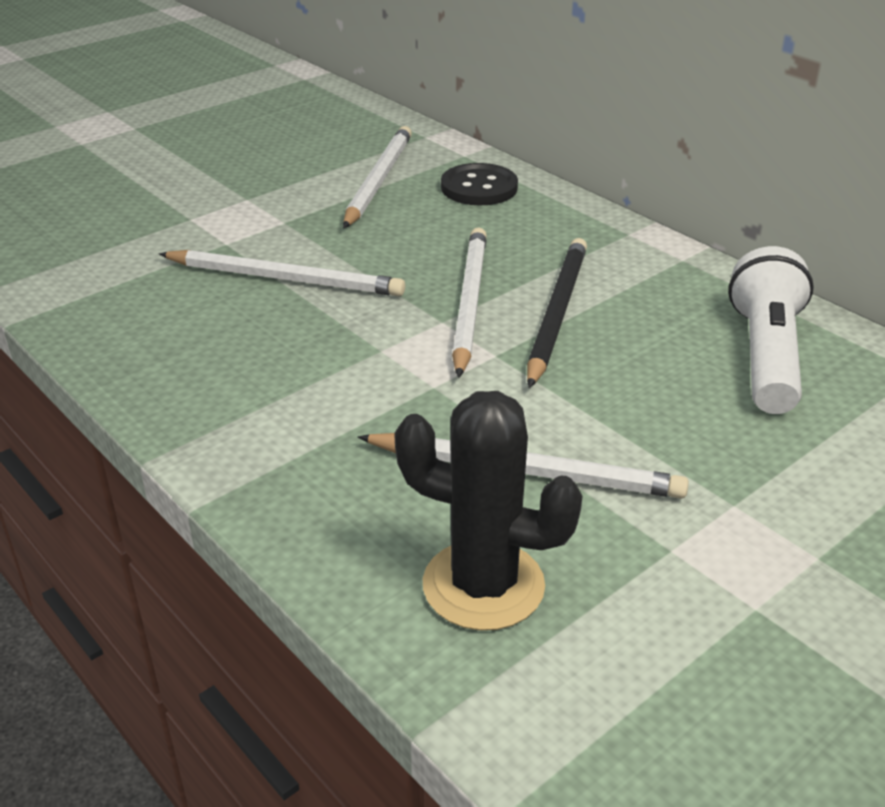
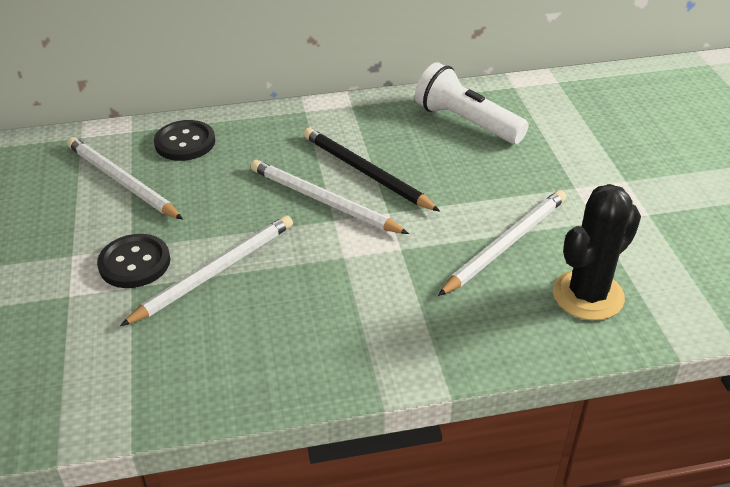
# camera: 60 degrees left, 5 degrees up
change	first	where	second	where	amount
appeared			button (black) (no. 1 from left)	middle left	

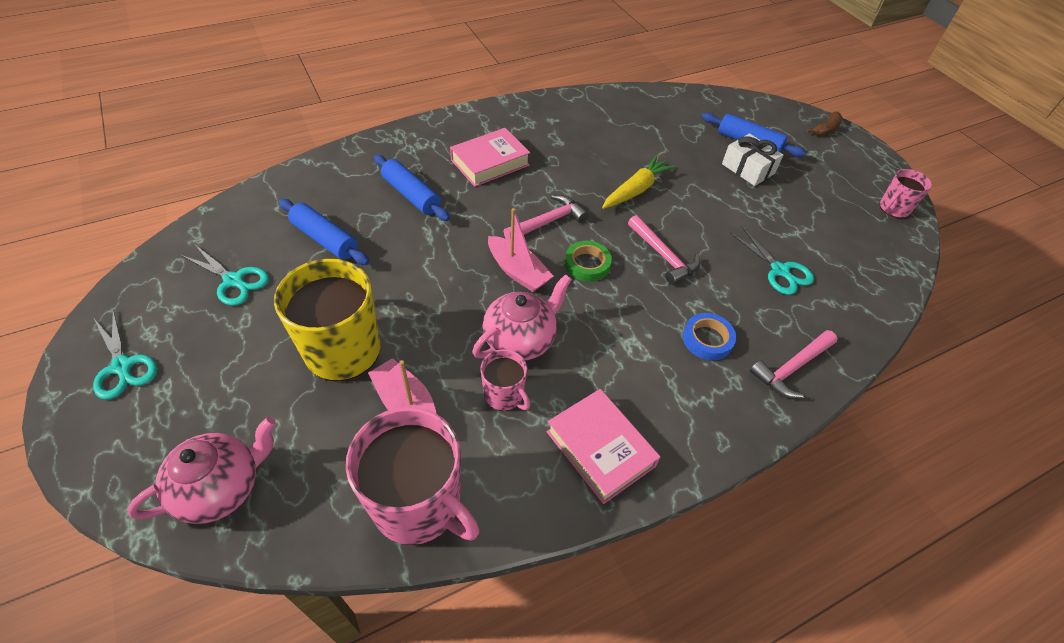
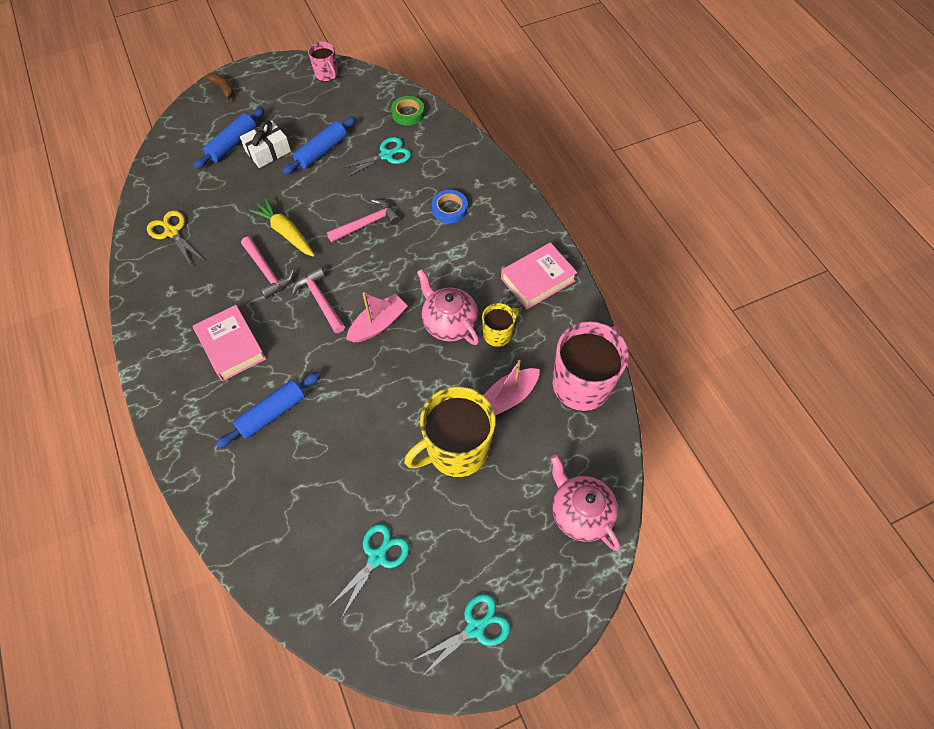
# camera: 85 degrees left, 10 degrees up
change	first	where	second	where	amount
appeared			scissors (yellow)	top left	
relocated	hammer (pink) (no. 3 from left in the first image)	middle right	hammer (pink) (no. 1 from left)	middle left	
relocated	rolling pin (blue) (no. 1 from left in the first image)	middle left	rolling pin (blue) (no. 3 from left)	top centre	
relocated	tape (green)	centre		top centre	
colour	mug (pink) (no. 2 from left)	centre	mug (yellow) (no. 2 from left)	centre	

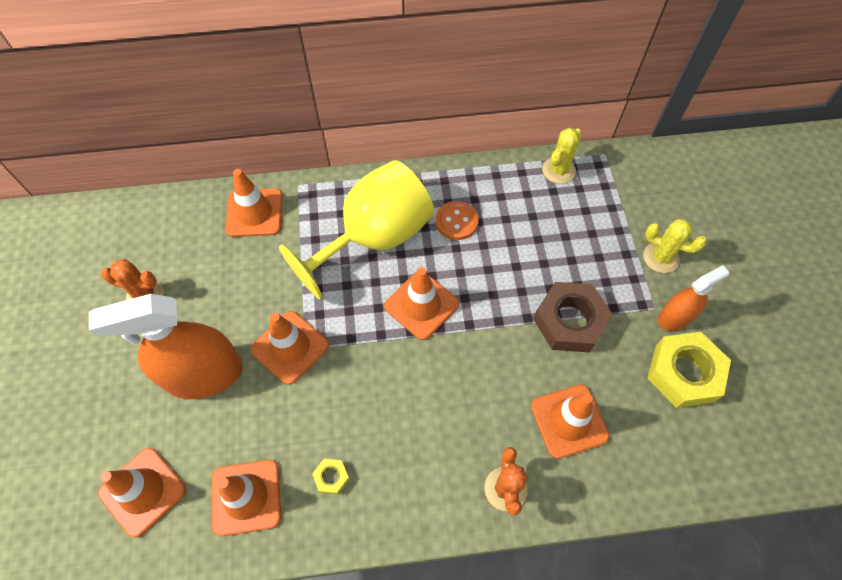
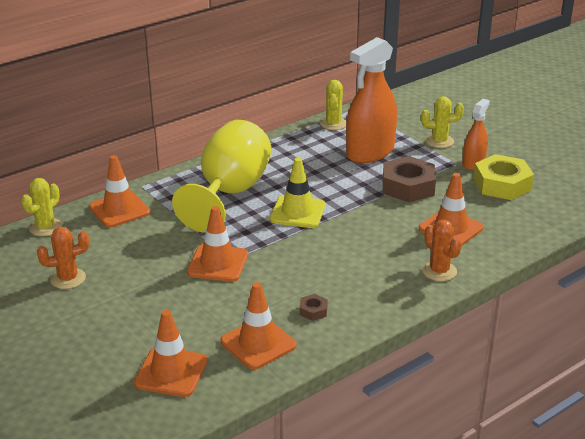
# camera: 30 degrees left, 30 degrees down
change	first	where	second	where	amount
appeared			cactus (yellow) (no. 1 from left)	middle left	
colour	traffic cone (orange) (no. 5 from left)	centre	traffic cone (yellow)	centre	
colour	nut (yellow) (no. 1 from left)	bottom centre	nut (brown) (no. 1 from left)	bottom centre	
relocated	spray bottle (orange) (no. 1 from left)	middle left		top centre	
missing	button (orange)	centre			

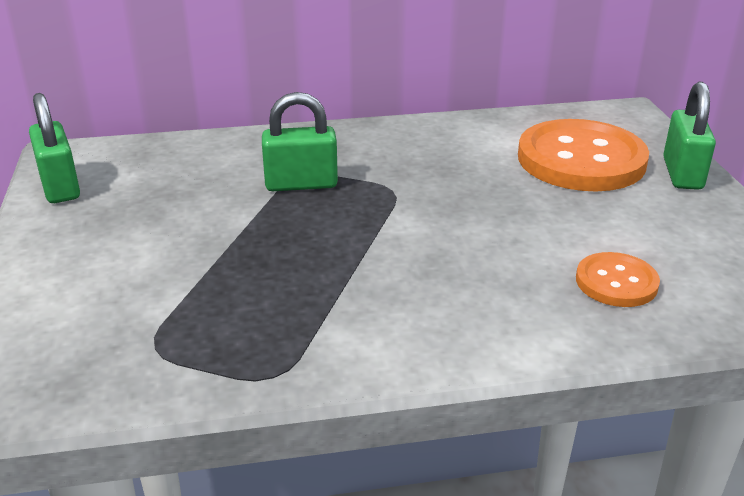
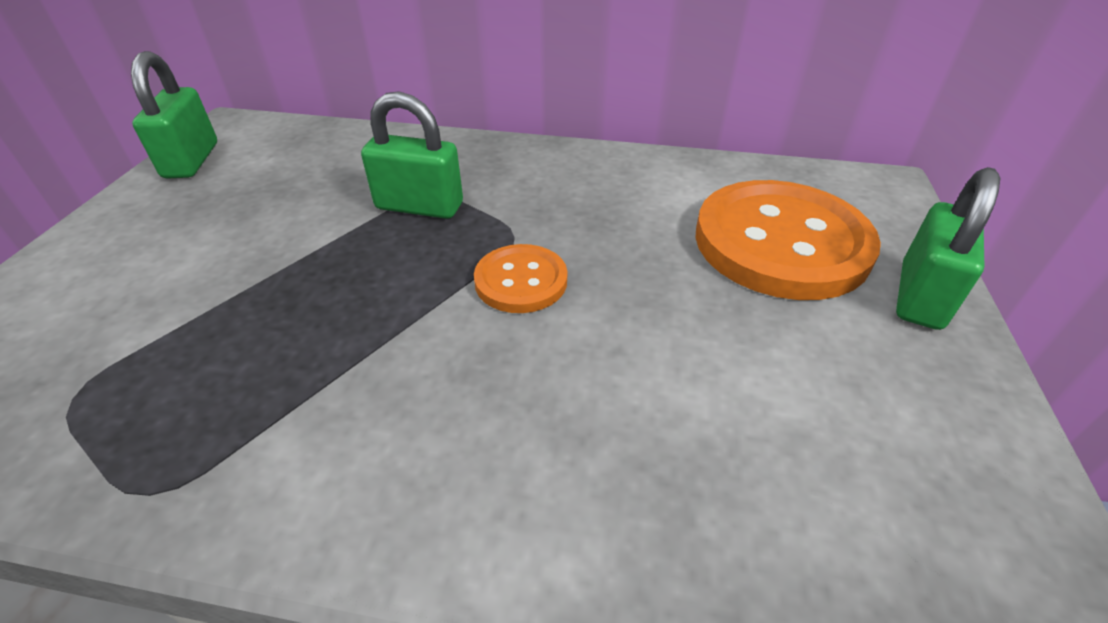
# camera: 20 degrees right, 10 degrees up
change	first	where	second	where	amount
relocated	button (orange) (no. 2 from left in the first image)	middle right	button (orange) (no. 1 from left)	centre	

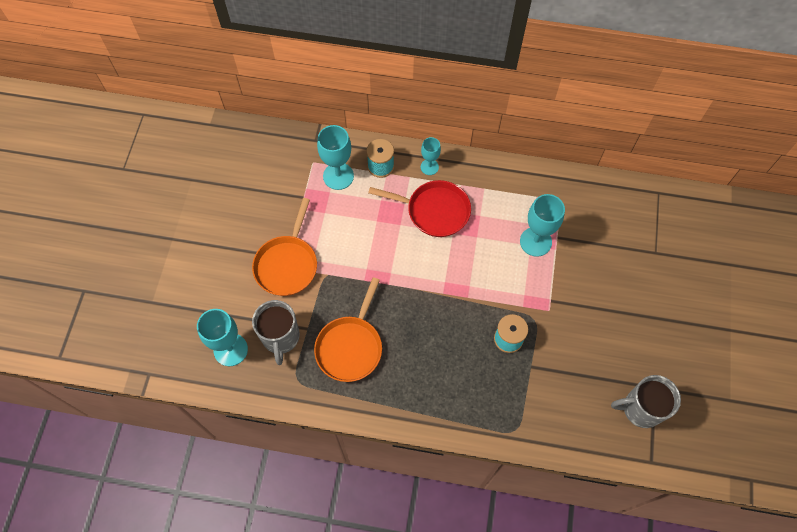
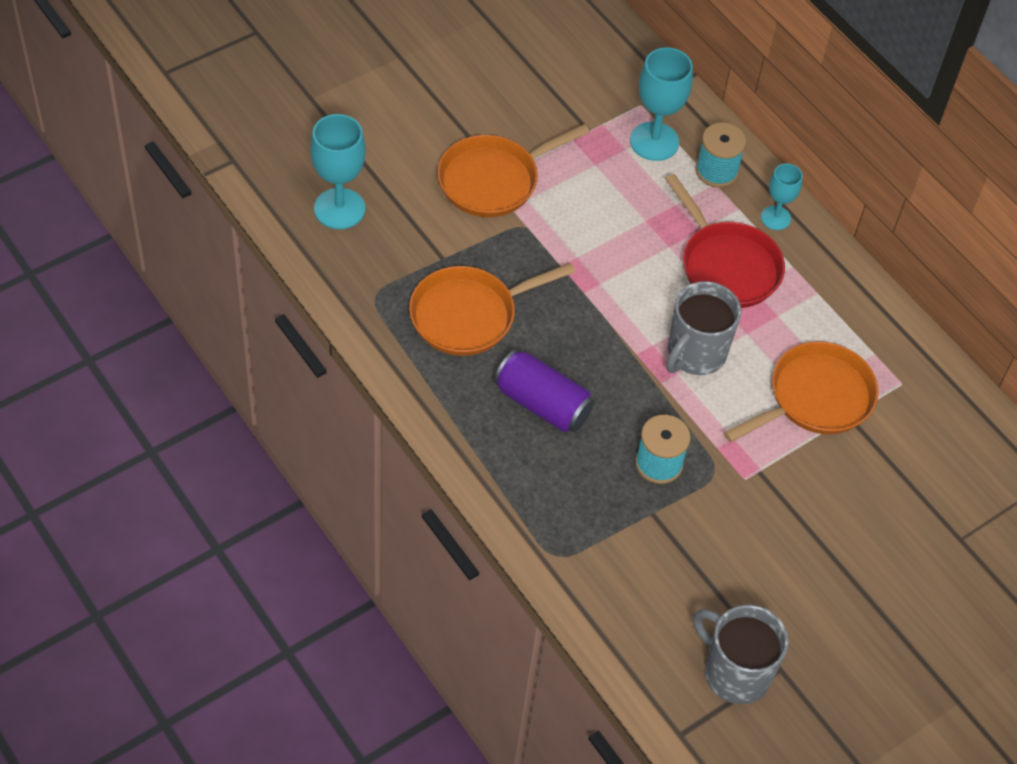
# camera: 40 degrees right, 10 degrees down
change	first	where	second	where	amount
appeared			can (purple)	centre	
relocated	mug (grey) (no. 1 from left)	centre		middle right	
exchanged	goblet (turquoise) (no. 4 from left)	middle right	pan (orange) (no. 3 from left)	middle right	

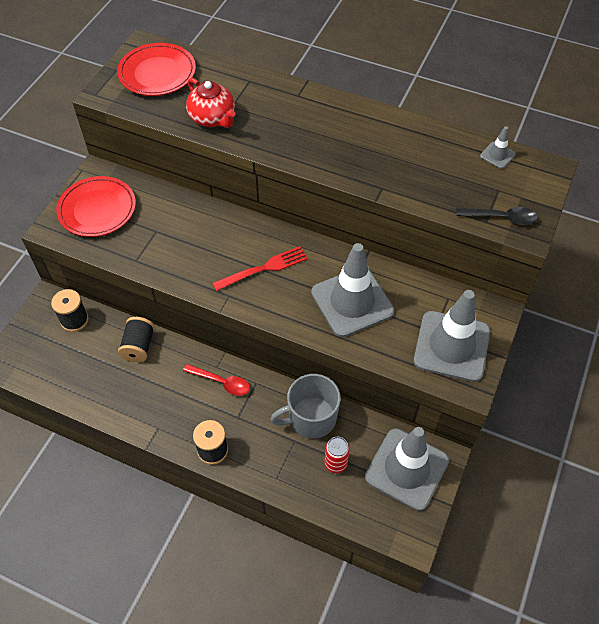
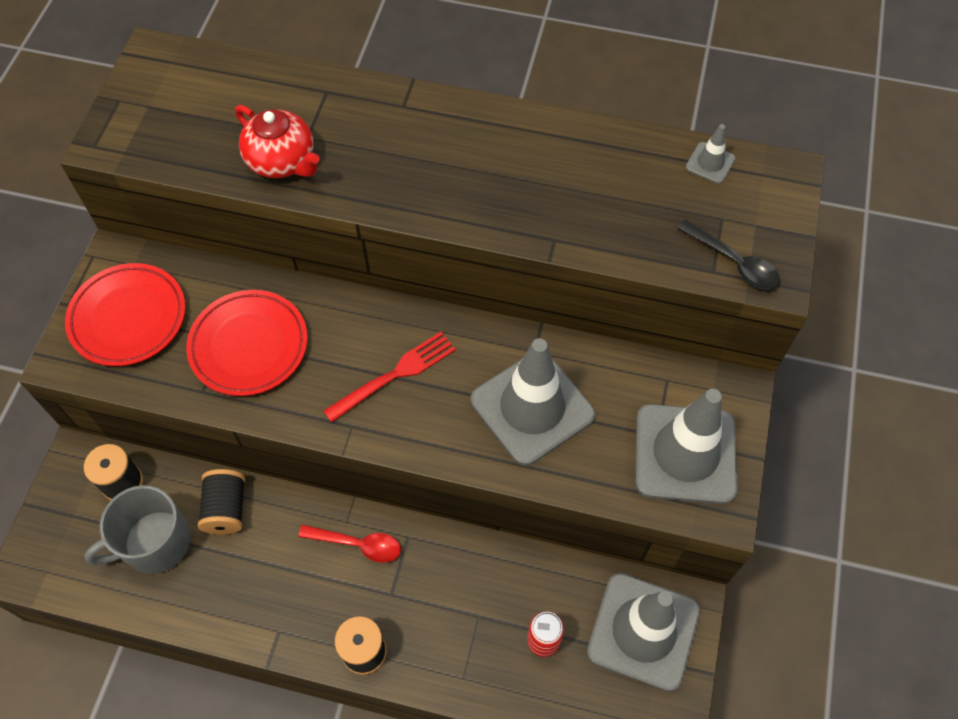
# camera: 10 degrees left, 5 degrees up
change	first	where	second	where	amount
relocated	mug (grey)	centre		bottom left	
relocated	plate (red) (no. 2 from left)	top left		middle left	
spun	spoon (black)	middle right		middle right	45 degrees clockwise

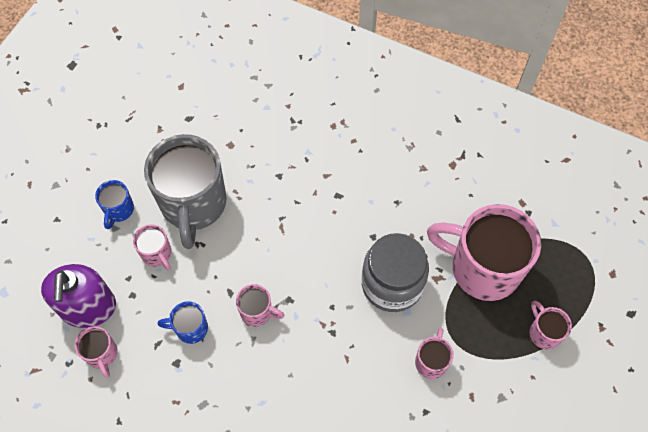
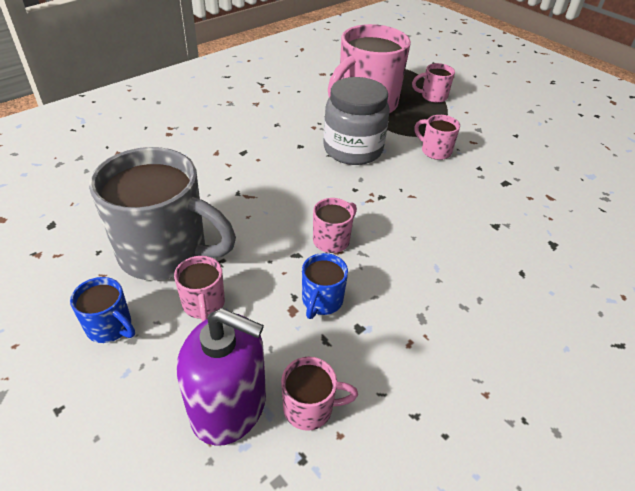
# camera: 70 degrees left, 20 degrees down
change	first	where	second	where	amount
spun	mug (pink) (no. 2 from left in the first image)	middle left	mug (pink) (no. 1 from left)	middle left	90 degrees clockwise

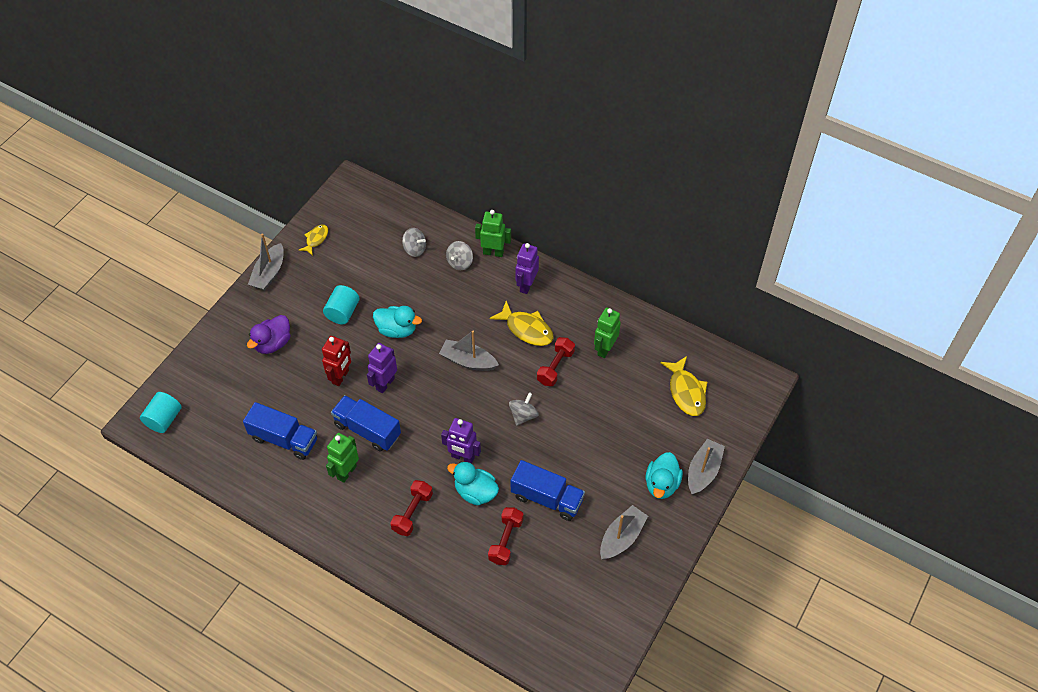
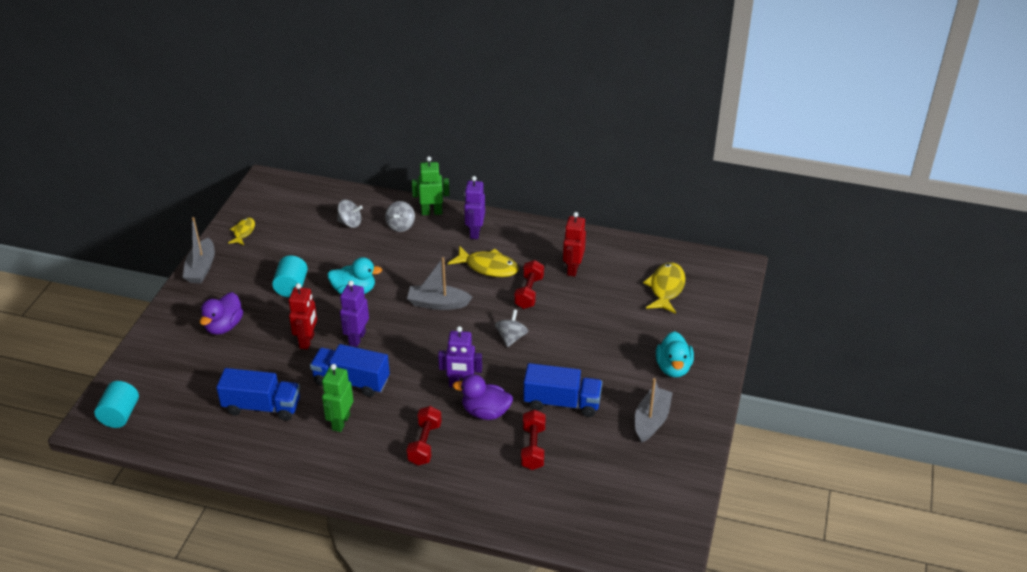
# camera: 15 degrees left, 15 degrees down
change	first	where	second	where	amount
colour	duck (turquoise) (no. 2 from left)	bottom centre	duck (purple) (no. 2 from left)	bottom centre	
colour	robot (green) (no. 3 from left)	centre	robot (red) (no. 2 from left)	centre	
spun	fish (yellow) (no. 3 from left)	centre		centre	135 degrees counterclockwise
missing	boat (grey) (no. 4 from left)	bottom right			

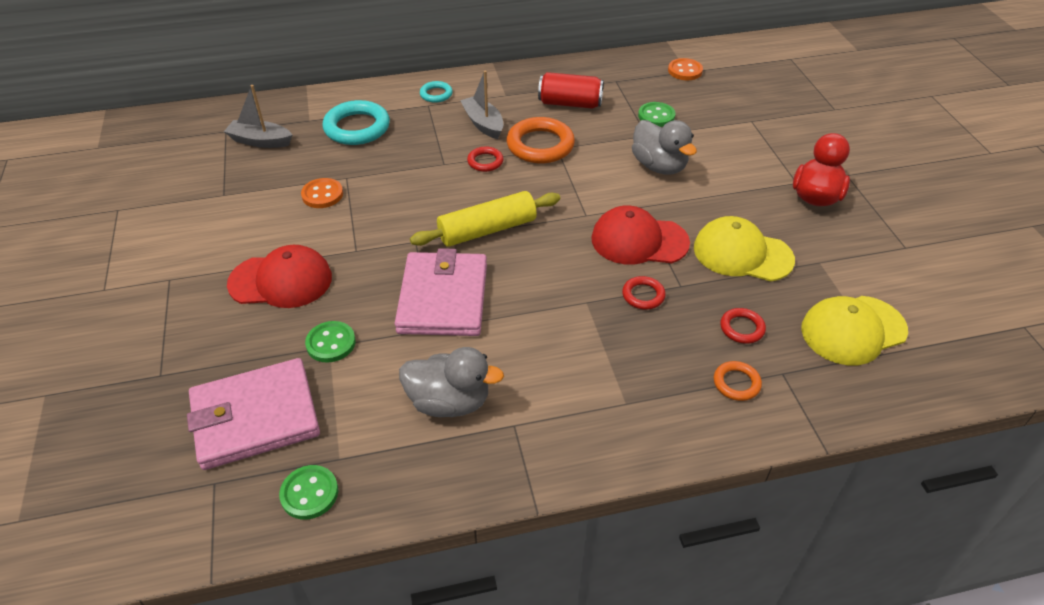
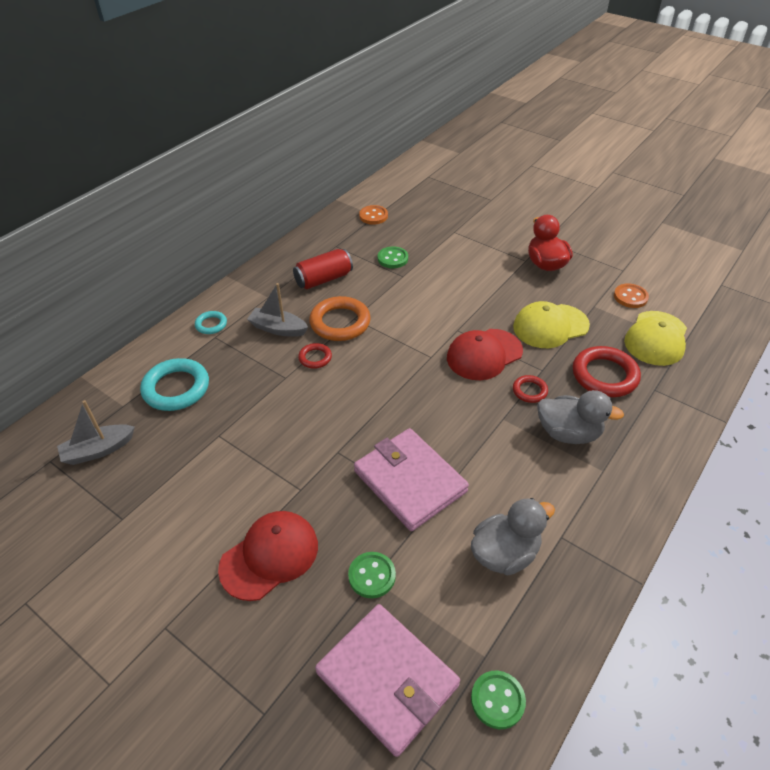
# camera: 40 degrees left, 0 degrees up
change	first	where	second	where	amount
spun	wallet (pink) (no. 1 from left)	bottom left		bottom centre	75 degrees counterclockwise
relocated	duck (grey) (no. 2 from left)	top centre		middle right	
size	ring (red) (no. 3 from left)	middle right		middle right	x1.92
relocated	button (orange) (no. 1 from left in the first image)	top left	button (orange) (no. 2 from left)	middle right	
missing	rolling pin (yellow)	centre			
missing	ring (orange) (no. 2 from left)	middle right			

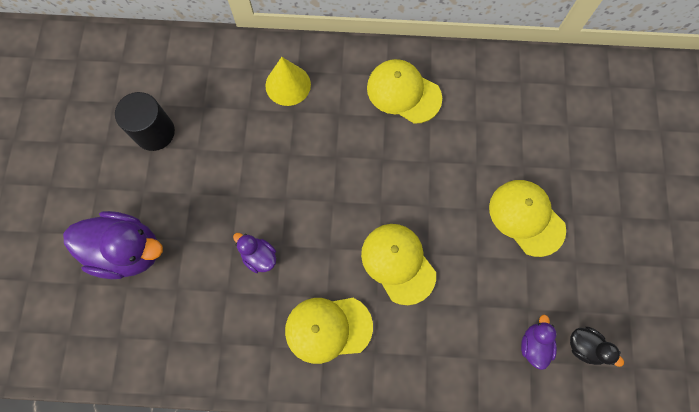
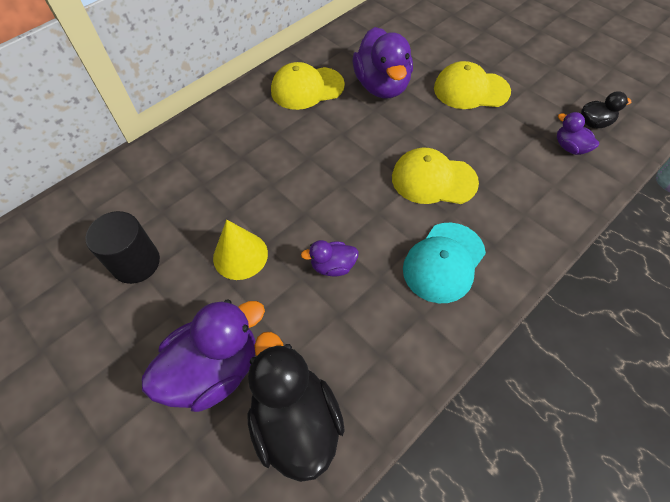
# camera: 45 degrees left, 15 degrees down
change	first	where	second	where	amount
relocated	cone (yellow)	top centre		centre	
appeared			duck (black) (no. 1 from left)	bottom centre	
appeared			duck (purple) (no. 3 from left)	top centre	
colour	cap (yellow) (no. 1 from left)	bottom centre	cap (turquoise)	centre	

